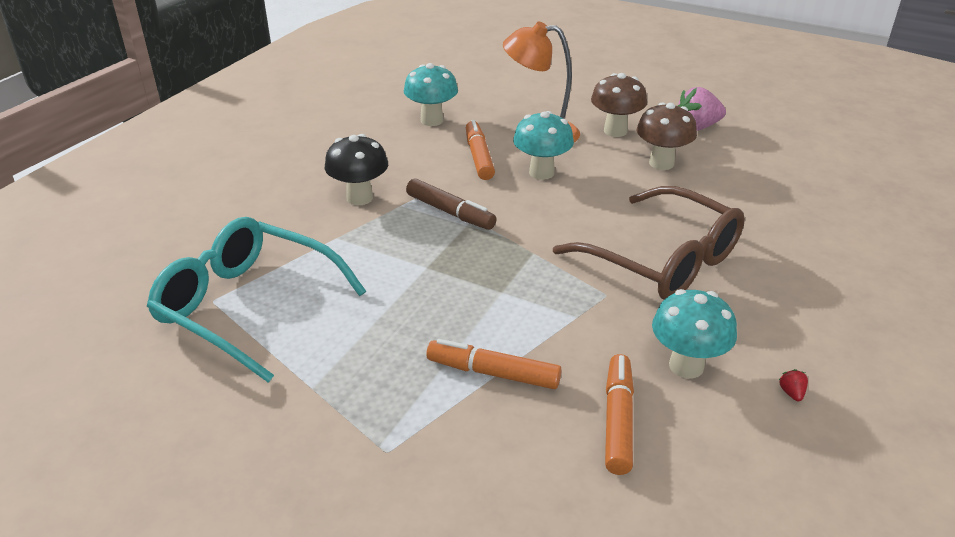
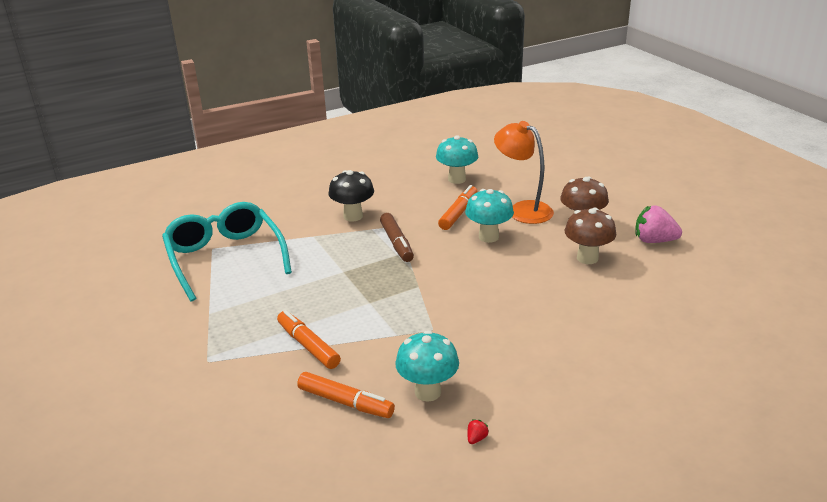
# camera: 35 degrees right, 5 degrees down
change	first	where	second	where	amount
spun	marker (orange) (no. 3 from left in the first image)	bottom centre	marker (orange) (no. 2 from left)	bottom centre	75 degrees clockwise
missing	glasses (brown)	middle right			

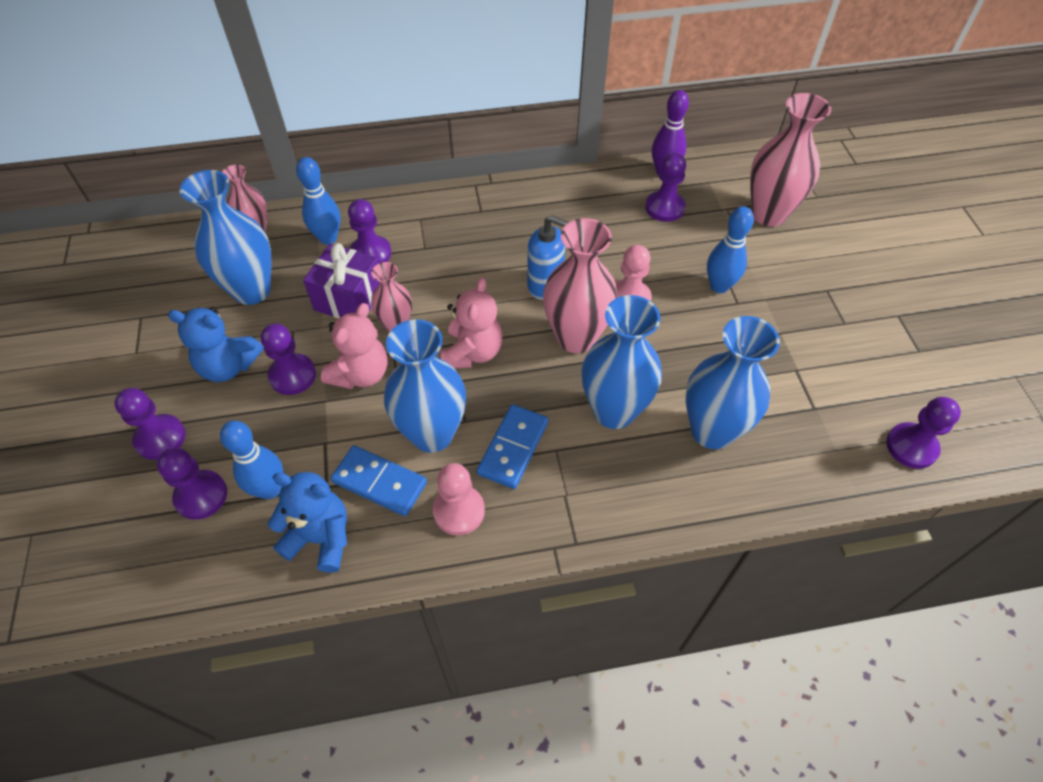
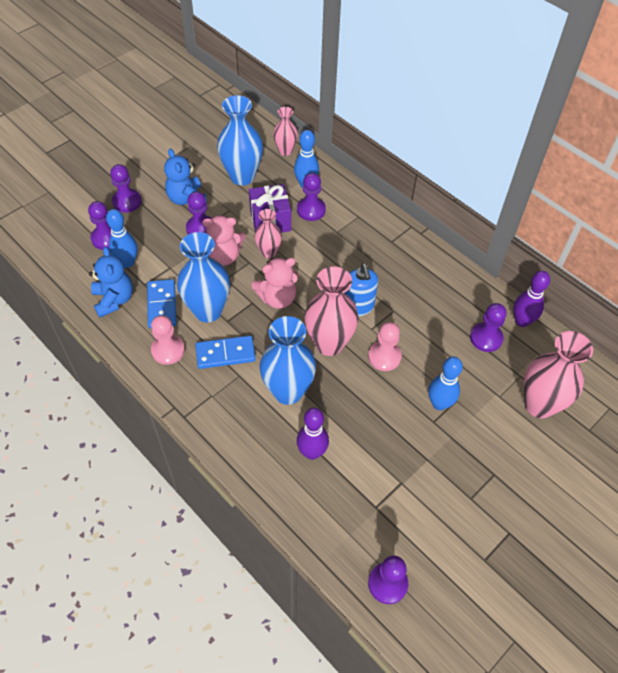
# camera: 55 degrees right, 0 degrees up
change	first	where	second	where	amount
exchanged	vase (blue) (no. 4 from left)	middle right	bowling pin (purple) (no. 1 from left)	centre	

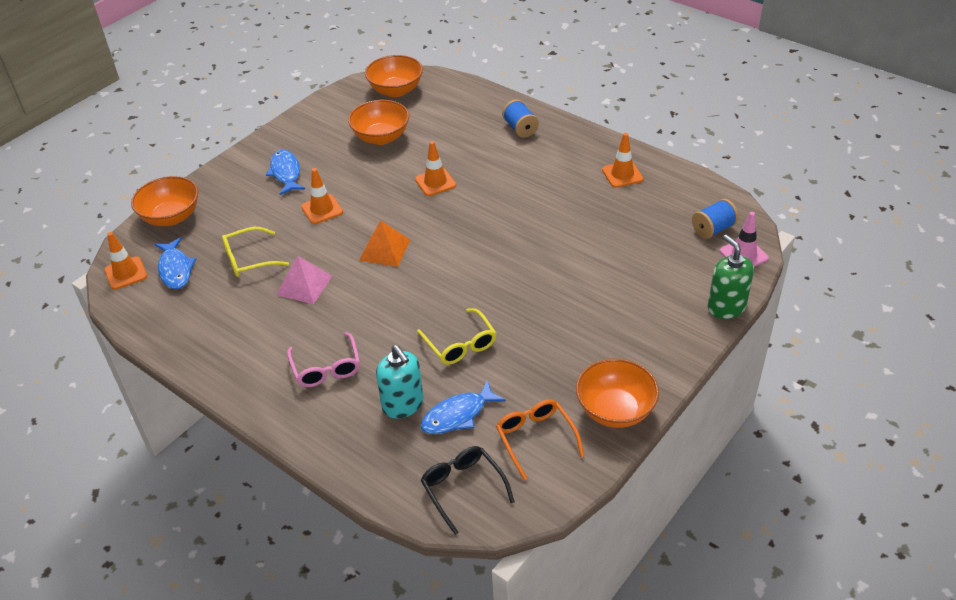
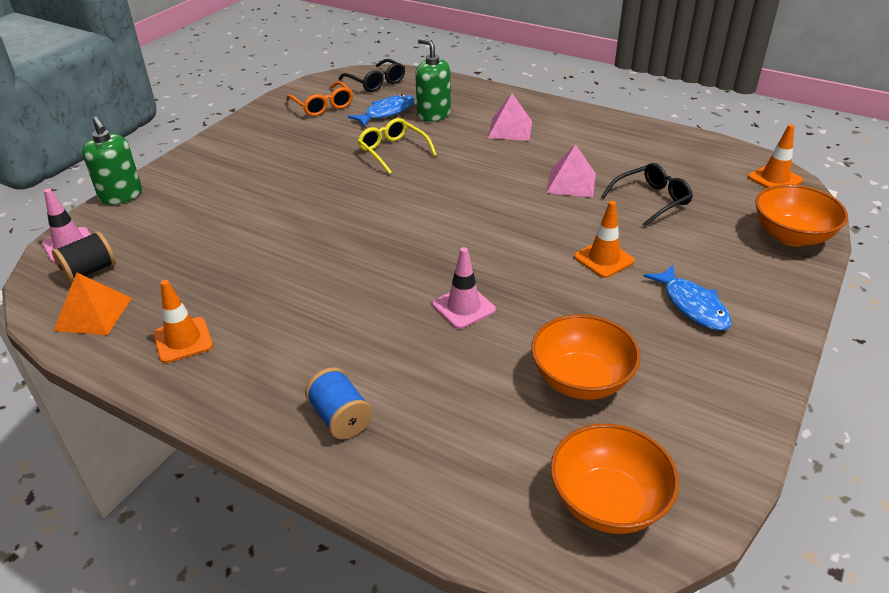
# camera: 170 degrees right, 5 degrees down
change	first	where	second	where	amount
colour	spool (blue) (no. 2 from left)	middle right	spool (black)	middle left	
relocated	pyramid (orange)	centre		middle left	
colour	soap dispenser (turquoise)	centre	soap dispenser (green) (no. 2 from left)	top centre	
colour	traffic cone (orange) (no. 3 from left)	top centre	traffic cone (pink) (no. 2 from left)	centre	
exchanged	glasses (pink)	centre	pyramid (pink) (no. 1 from left)	top centre	
colour	glasses (yellow) (no. 1 from left)	middle left	glasses (black) (no. 2 from left)	top right	
missing	fish (blue) (no. 1 from left)	middle left			
missing	bowl (orange) (no. 4 from left)	centre			

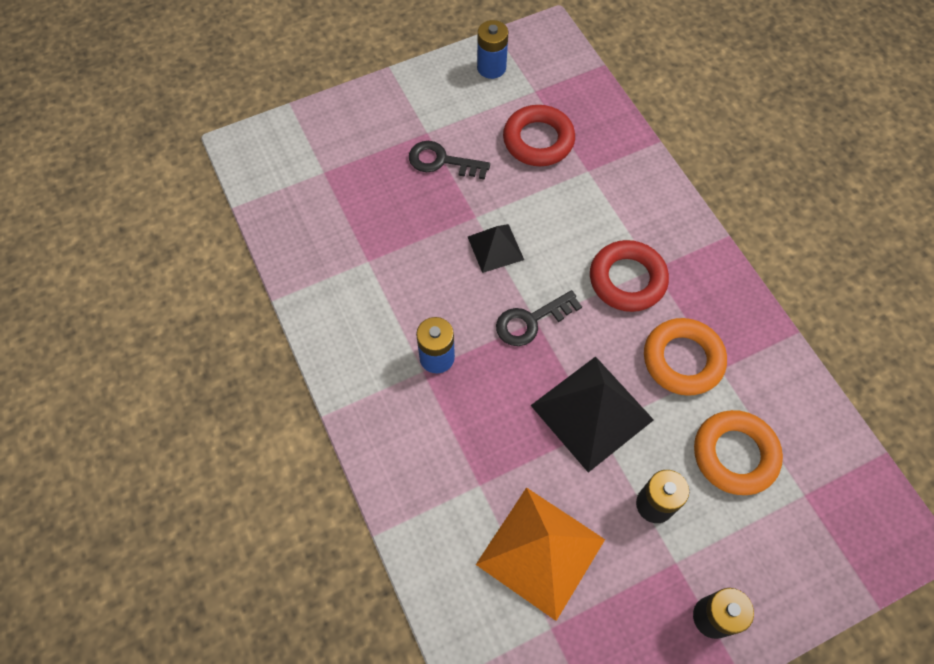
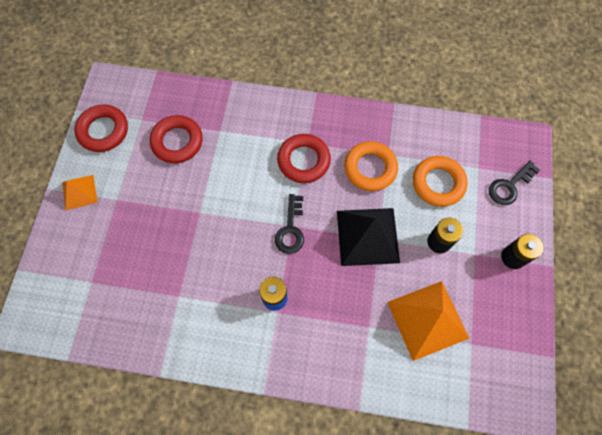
# camera: 55 degrees left, 5 degrees up
change	first	where	second	where	amount
appeared			pyramid (orange) (no. 1 from left)	middle left	
exchanged	battery (blue) (no. 2 from left)	top centre	ring (red) (no. 1 from left)	top left	
relocated	key (black) (no. 1 from left in the first image)	top centre	key (black) (no. 2 from left)	middle right	
missing	pyramid (black) (no. 1 from left)	centre			

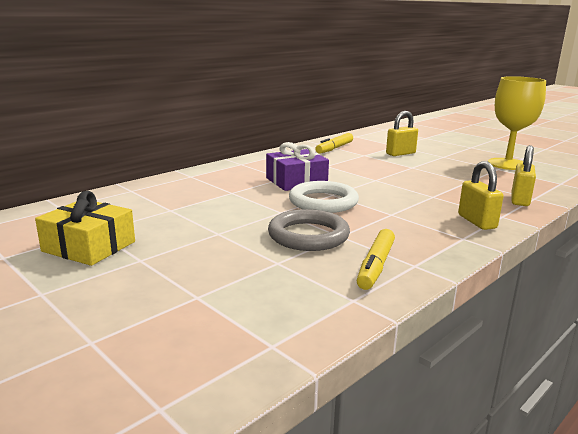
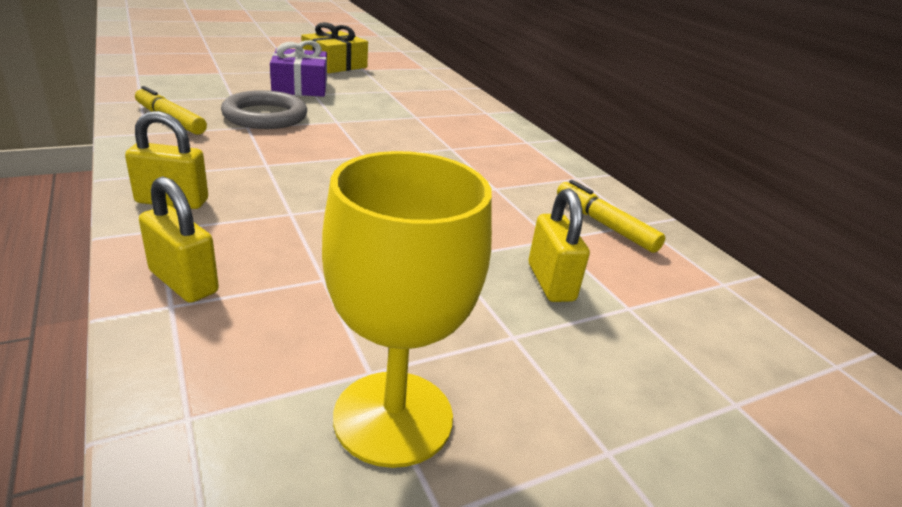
# camera: 105 degrees right, 10 degrees up
change	first	where	second	where	amount
relocated	gift (purple)	centre		top left	
missing	ring (white)	centre			

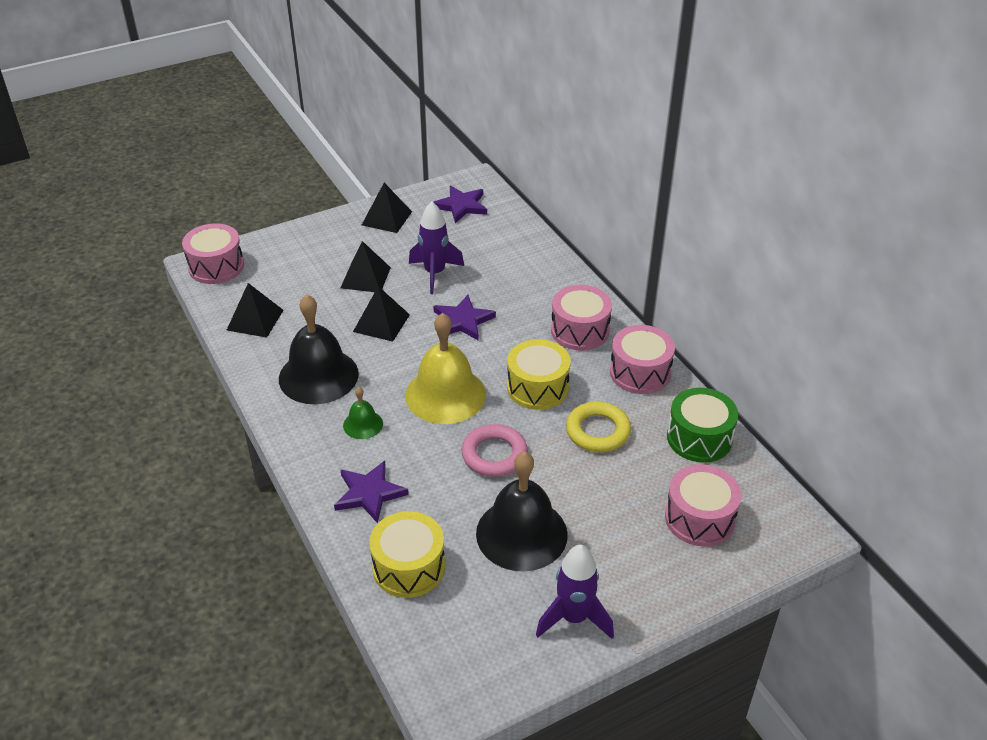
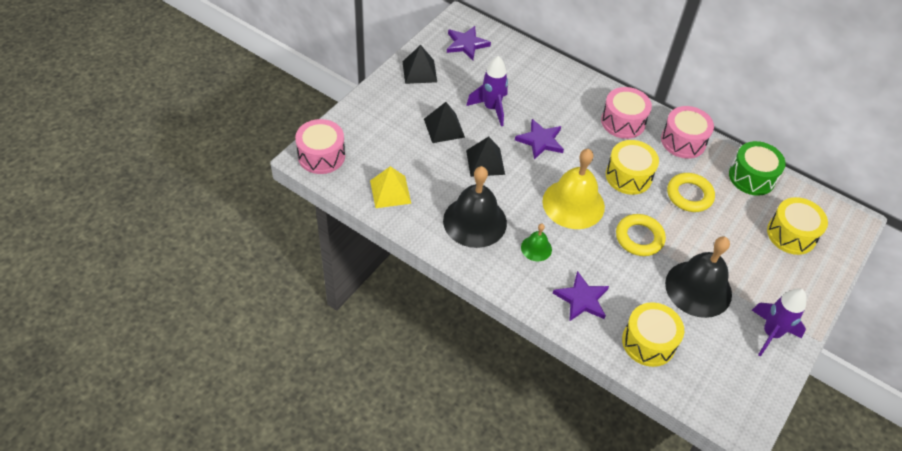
# camera: 30 degrees left, 10 degrees up
change	first	where	second	where	amount
colour	pyramid (black) (no. 1 from left)	middle left	pyramid (yellow)	centre	
colour	ring (pink)	centre	ring (yellow) (no. 1 from left)	middle right	
colour	drum (pink) (no. 4 from left)	bottom right	drum (yellow) (no. 3 from left)	middle right	

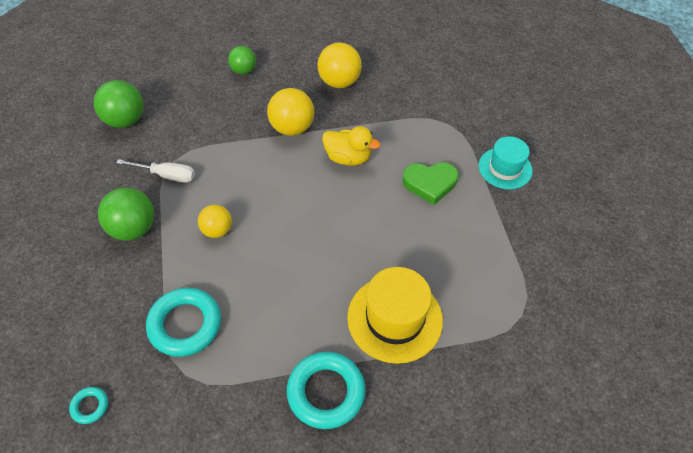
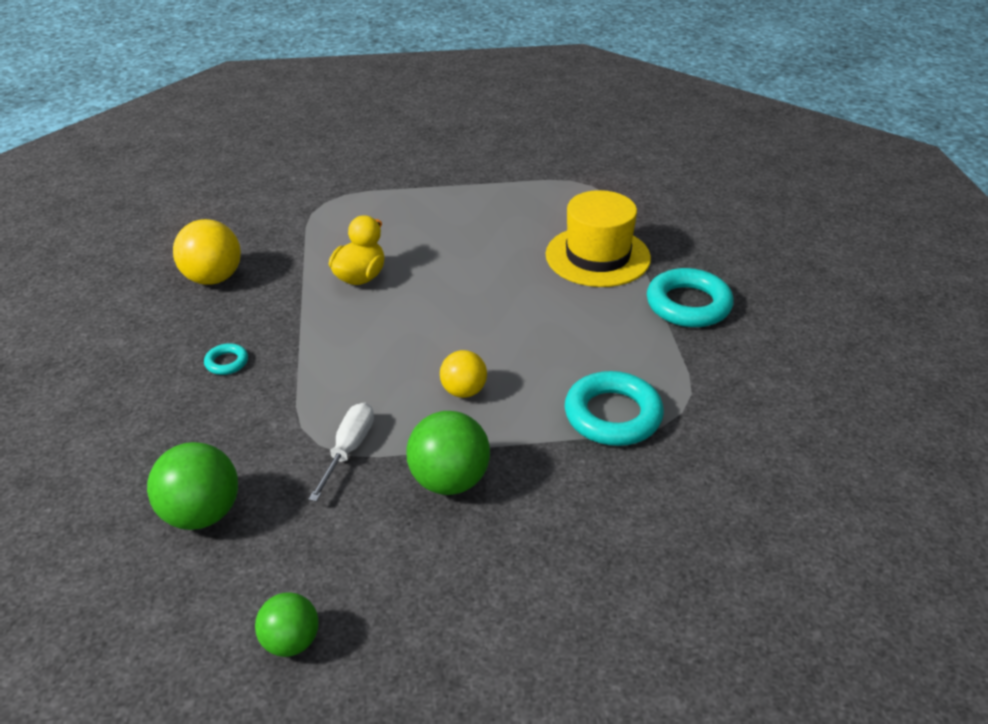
# camera: 85 degrees left, 15 degrees down
change	first	where	second	where	amount
relocated	ring (turquoise) (no. 1 from left)	bottom left		middle left	
relocated	ball (green) (no. 3 from left in the first image)	top centre	ball (green) (no. 2 from left)	bottom left	
missing	ball (yellow) (no. 2 from left)	top centre			
missing	heart (green)	centre			
missing	hat (turquoise)	middle right			

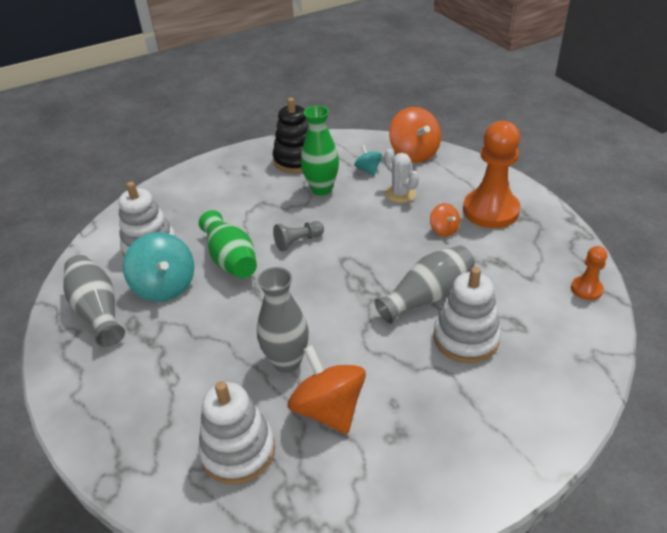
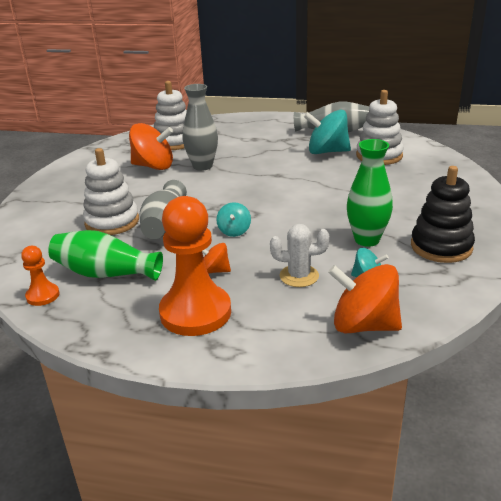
# camera: 130 degrees right, 10 degrees down
change	first	where	second	where	amount
relocated	vase (green) (no. 1 from left)	centre		middle left	
appeared			spinning top (turquoise) (no. 1 from left)	centre	
missing	pawn (grey)	centre			

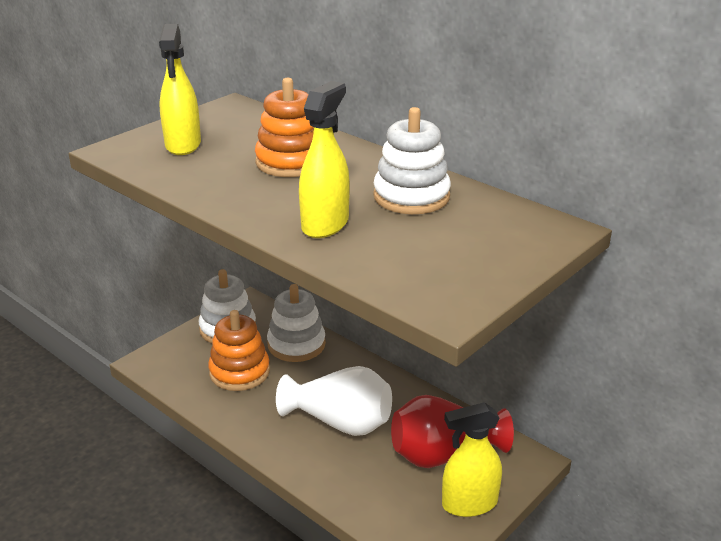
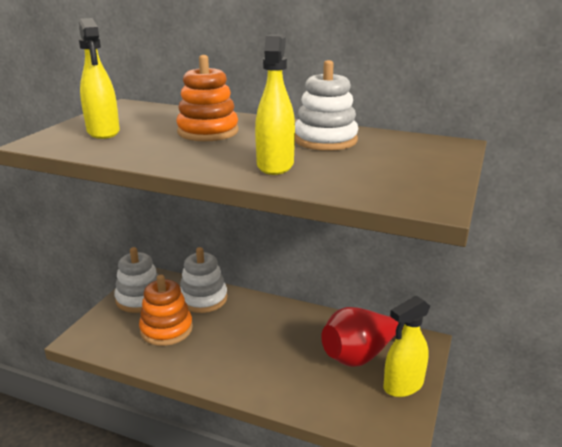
# camera: 20 degrees left, 5 degrees down
change	first	where	second	where	amount
missing	vase (white)	bottom centre			

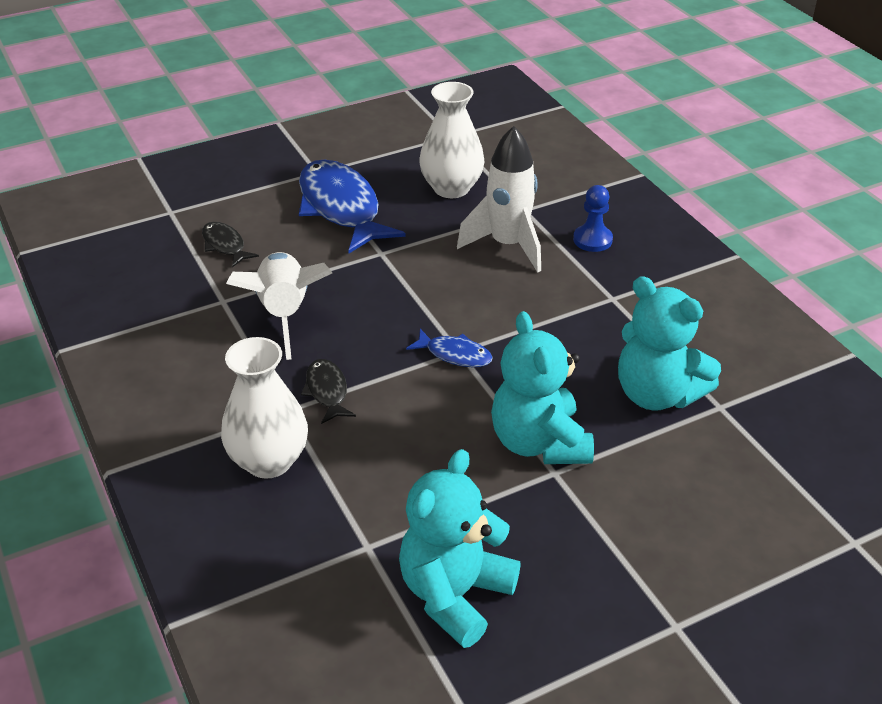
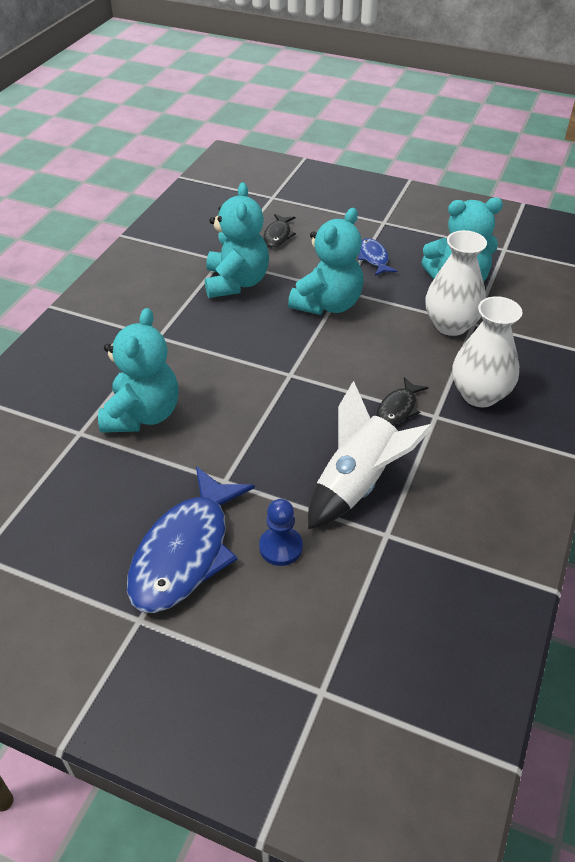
# camera: 130 degrees left, 5 degrees up
change	first	where	second	where	amount
exchanged	rocket (white) (no. 2 from left)	top centre	teddy bear (turquoise) (no. 1 from left)	middle left	
relocated	pawn (blue)	top right		centre	
relocated	fish (black) (no. 1 from left)	middle left		top centre	
relocated	fish (blue) (no. 2 from left)	centre		top centre	
relocated	vase (white) (no. 2 from left in the first image)	top centre	vase (white) (no. 1 from left)	top right	

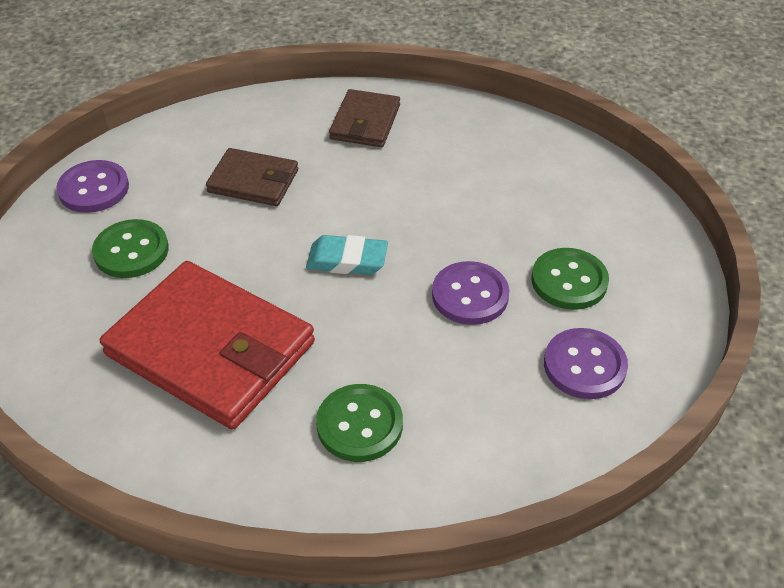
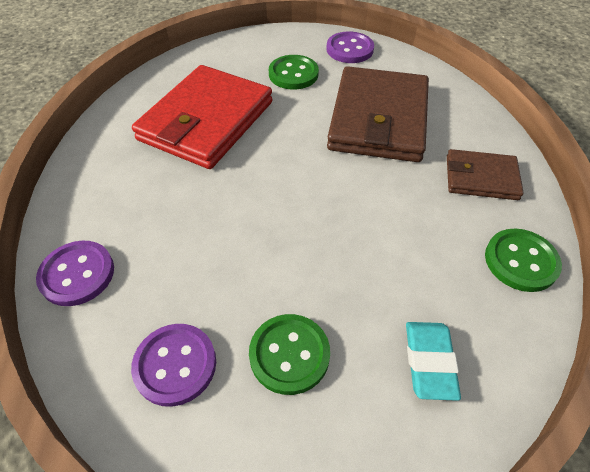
# camera: 85 degrees right, 5 degrees up
change	first	where	second	where	amount
relocated	button (purple) (no. 2 from left in the first image)	centre	button (purple) (no. 1 from left)	middle left	
size	wallet (brown) (no. 1 from left)	top left		top centre	x1.88
relocated	eraser (turquoise)	centre		bottom right	
relocated	button (green) (no. 2 from left in the first image)	bottom centre	button (green) (no. 3 from left)	middle right	

